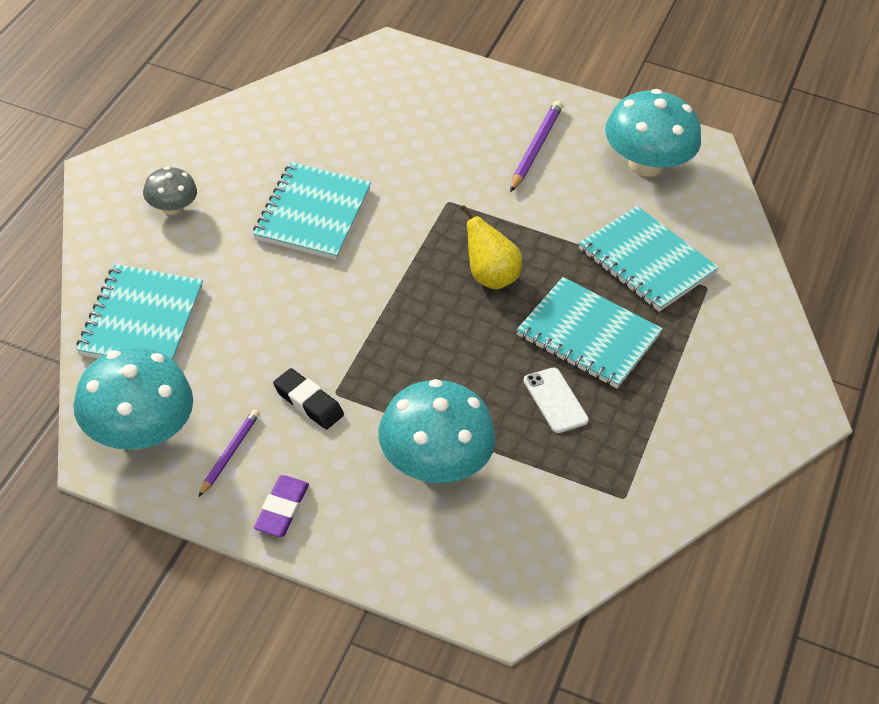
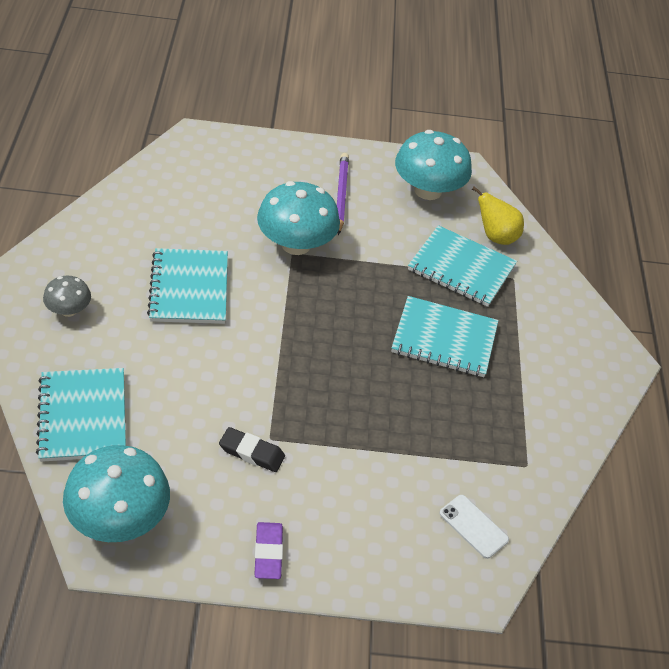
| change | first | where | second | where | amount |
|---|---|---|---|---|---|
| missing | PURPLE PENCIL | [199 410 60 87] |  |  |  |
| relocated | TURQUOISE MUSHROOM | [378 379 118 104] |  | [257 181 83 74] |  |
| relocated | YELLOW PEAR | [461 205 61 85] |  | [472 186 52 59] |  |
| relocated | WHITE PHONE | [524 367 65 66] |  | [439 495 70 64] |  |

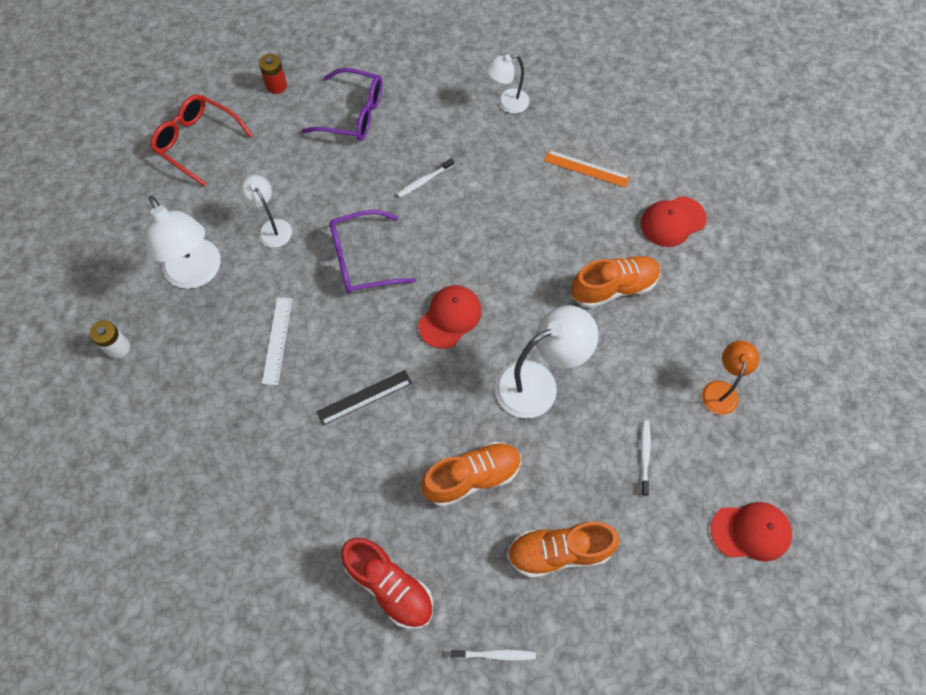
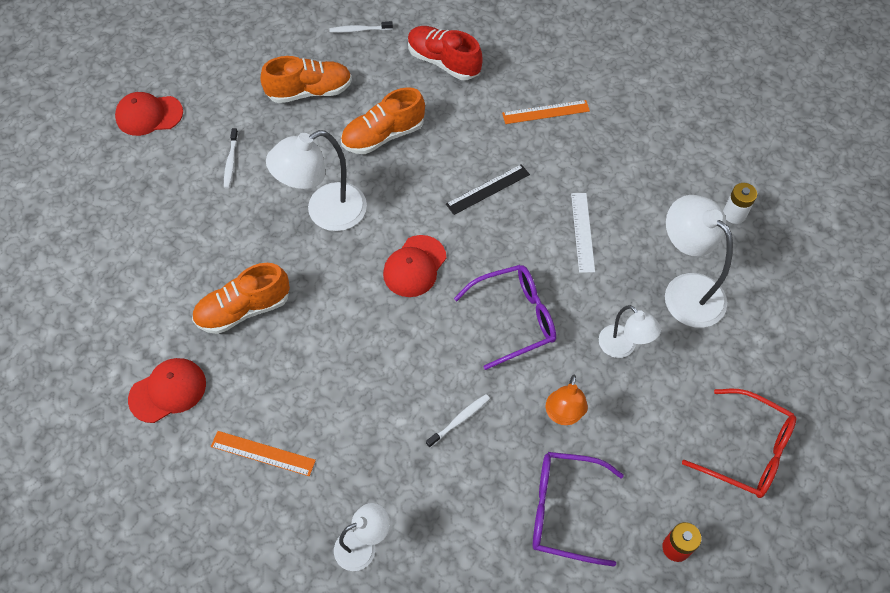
| change | first | where | second | where | amount |
|---|---|---|---|---|---|
| relocated | ORANGE LAMP | [702 340 57 75] |  | [546 375 42 50] |  |
| appeared |  |  | ORANGE RULER | [502 100 88 24] |  |

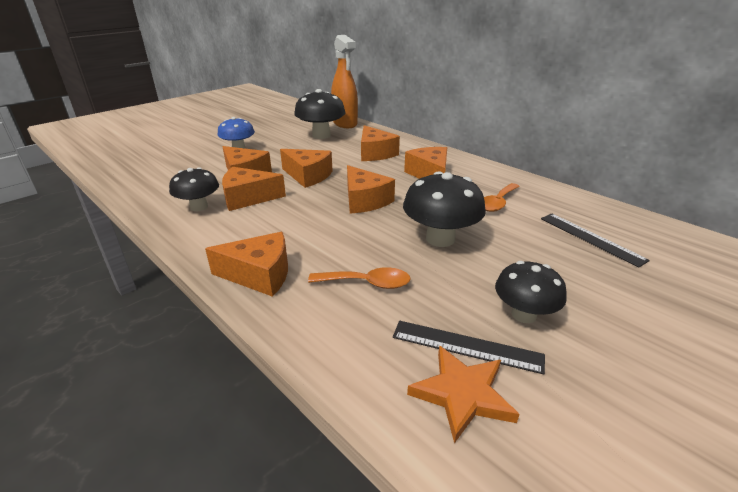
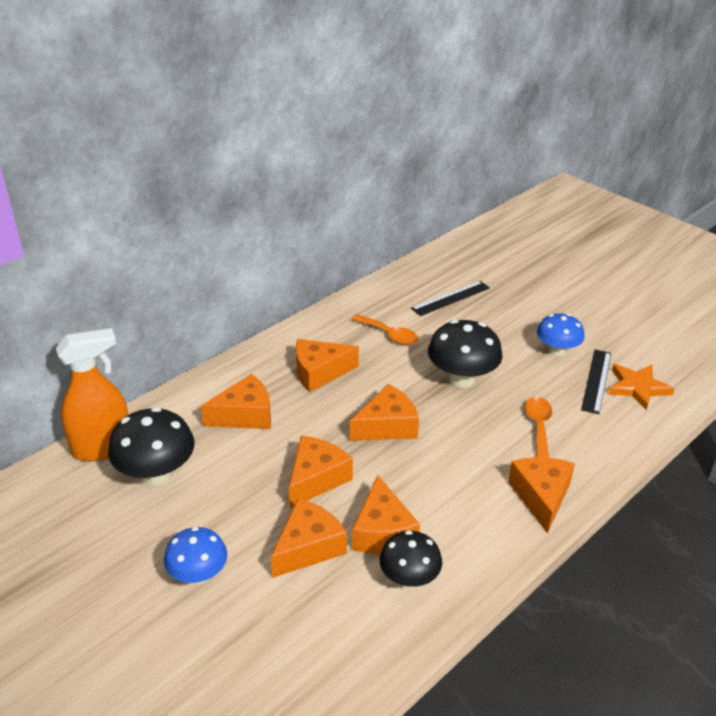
| change | first | where | second | where | amount |
|---|---|---|---|---|---|
| colour | BLACK MUSHROOM | [495 261 72 62] | BLUE MUSHROOM | [537 313 48 43] |  |

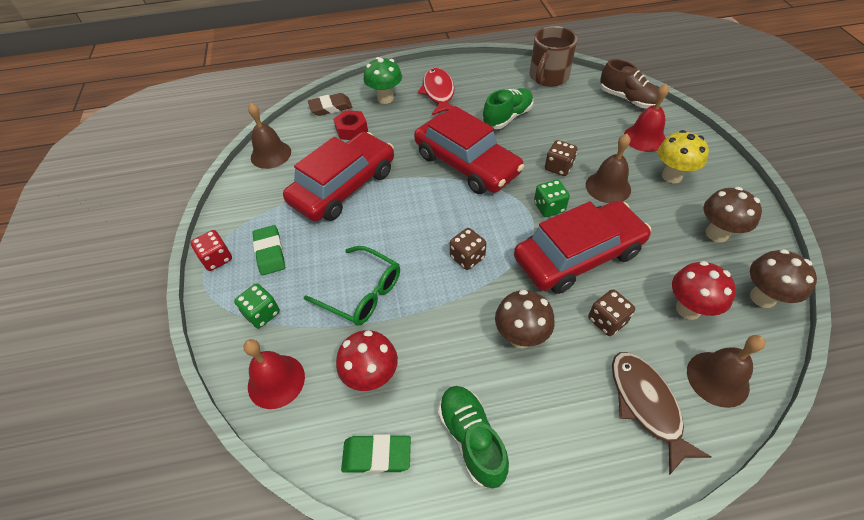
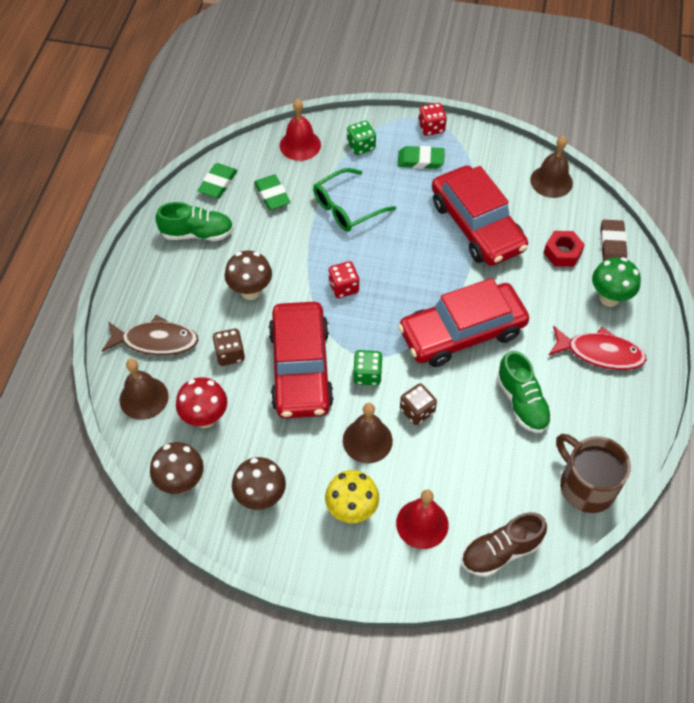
| change | first | where | second | where | amount |
|---|---|---|---|---|---|
| exchanged | RED MUSHROOM | [336 330 62 61] | GREEN ERASER | [254 175 37 35] |  |
| colour | BROWN DICE | [450 228 36 42] | RED DICE | [328 261 31 37] |  |

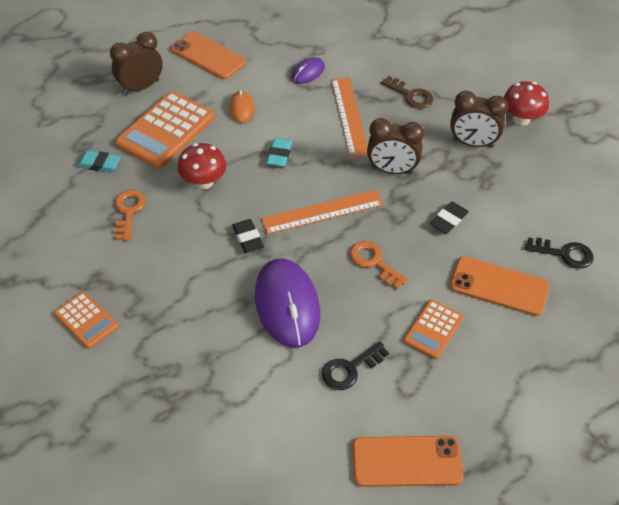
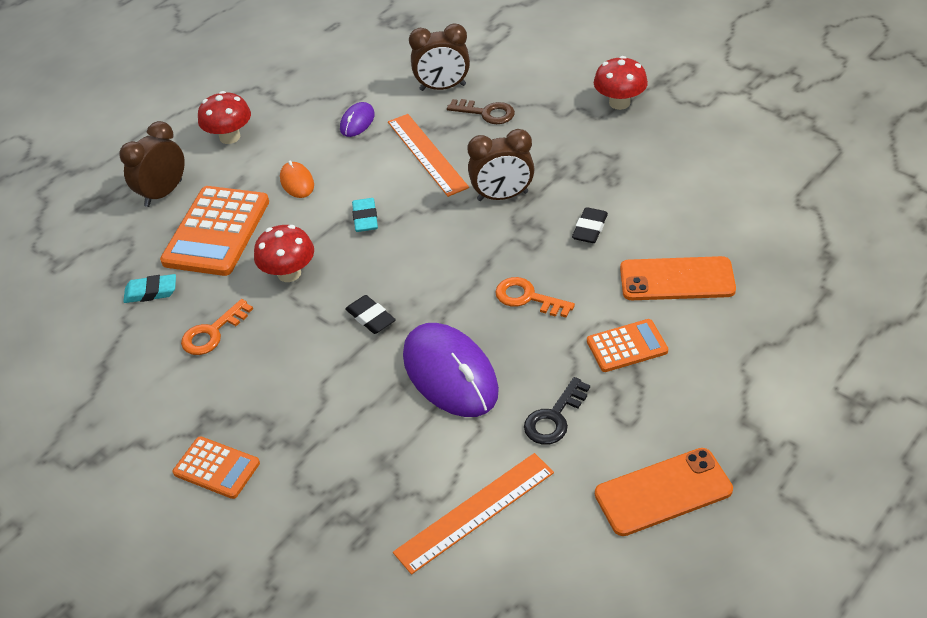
| change | first | where | second | where | amount |
|---|---|---|---|---|---|
| spun | ORANGE KEY | [114 190 32 51] |  | [181 299 72 56] | 120 degrees counterclockwise |
| exchanged | ORANGE PHONE | [171 32 75 48] | RED MUSHROOM | [198 91 53 53] |  |
| relocated | ORANGE RULER | [261 190 123 45] |  | [393 453 161 122] |  |
| spun | ORANGE CALCULATOR | [404 300 59 59] |  | [587 319 81 53] | 120 degrees counterclockwise |
| relocated | BROWN CLOCK | [450 91 58 57] |  | [409 24 61 67] |  |
| missing | BLACK KEY | [525 237 69 32] |  |  |  |

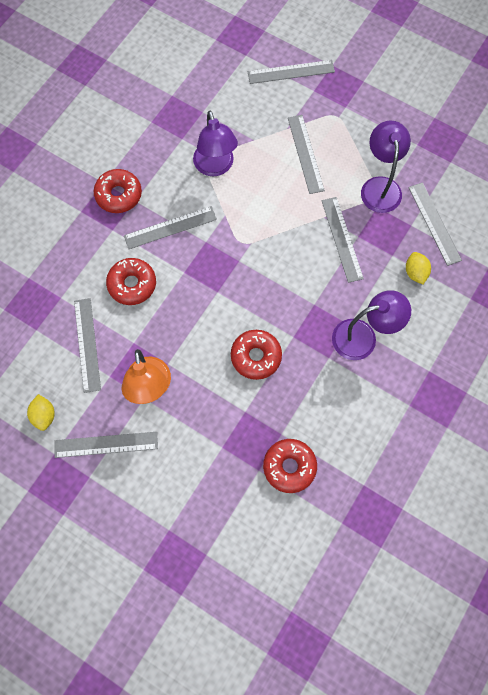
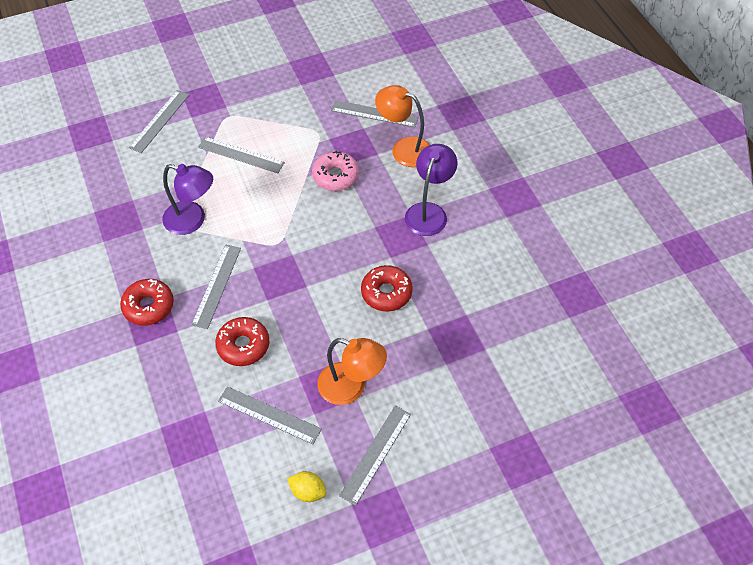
| change | first | where | second | where | amount |
|---|---|---|---|---|---|
| missing | RED DONUT | [263 439 54 54] |  |  |  |
| exchanged | GREY RULER | [321 197 43 86] | PINK DONUT | [312 151 47 40] |  |
| missing | PURPLE LAMP | [361 121 50 92] |  |  |  |
| exchanged | YELLOW LEMON | [406 252 25 32] | ORANGE LAMP | [375 85 55 82] |  |

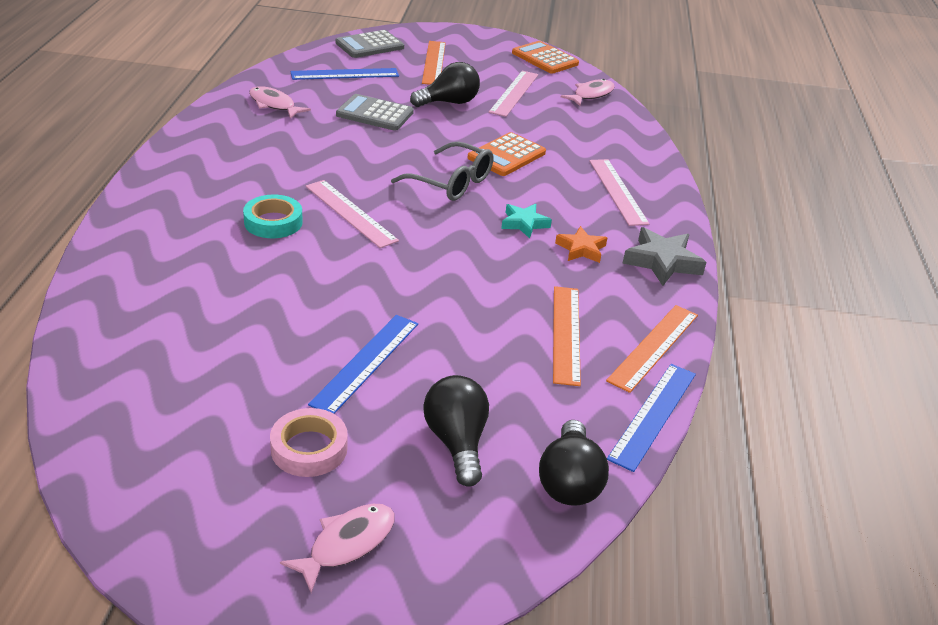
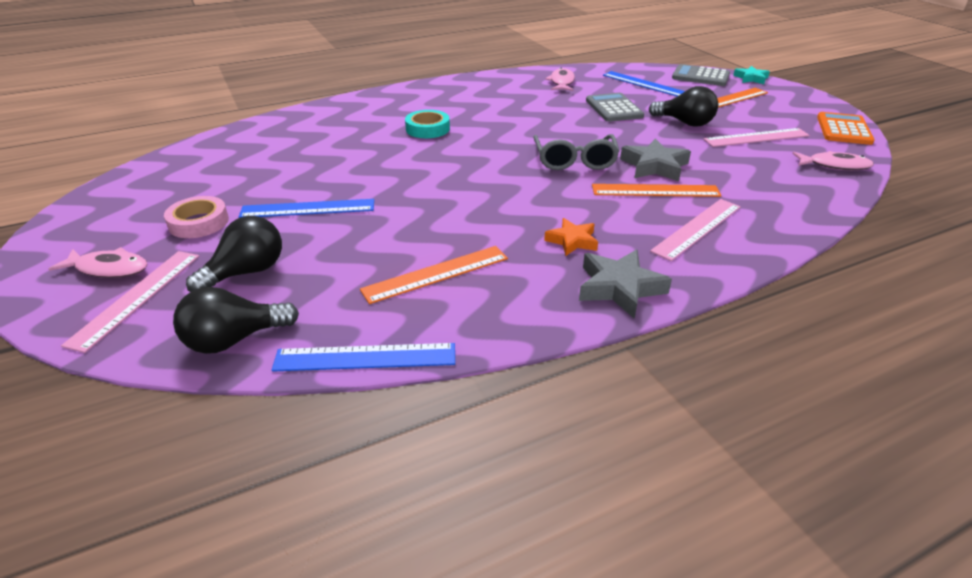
| change | first | where | second | where | amount |
|---|---|---|---|---|---|
| relocated | PINK RULER | [306 180 93 68] |  | [61 251 138 102] |  |
| exchanged | ORANGE CALCULATOR | [468 132 78 44] | GREY STAR | [620 138 71 43] |  |
| relocated | TURQUOISE STAR | [501 204 51 35] |  | [733 66 37 18] |  |
| relocated | ORANGE RULER | [606 305 92 88] |  | [592 184 129 13] |  |

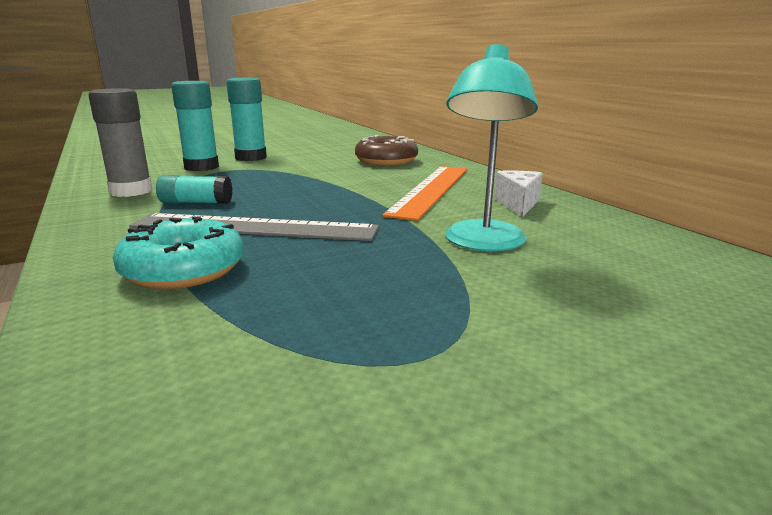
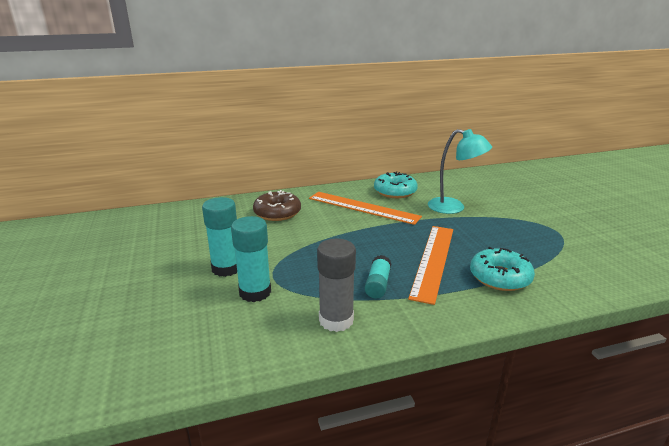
| change | first | where | second | where | amount |
|---|---|---|---|---|---|
| colour | GREY RULER | [129 213 250 28] | ORANGE RULER | [408 226 45 79] |  |
| exchanged | WHITE CHEESE | [494 171 49 46] | TURQUOISE DONUT | [374 171 44 27] |  |

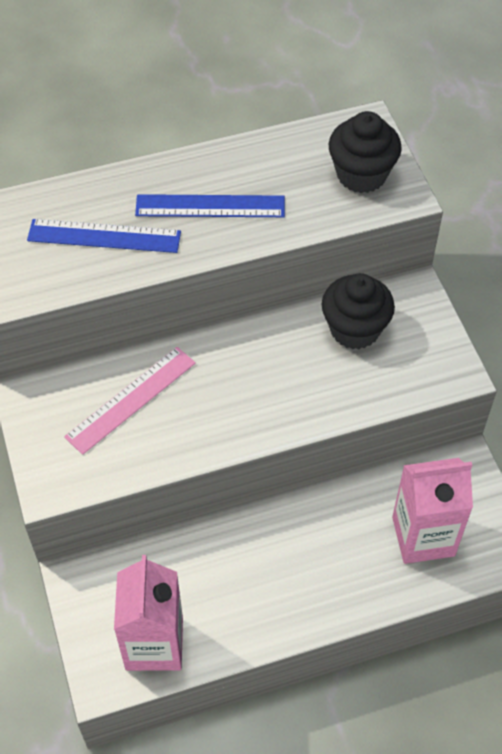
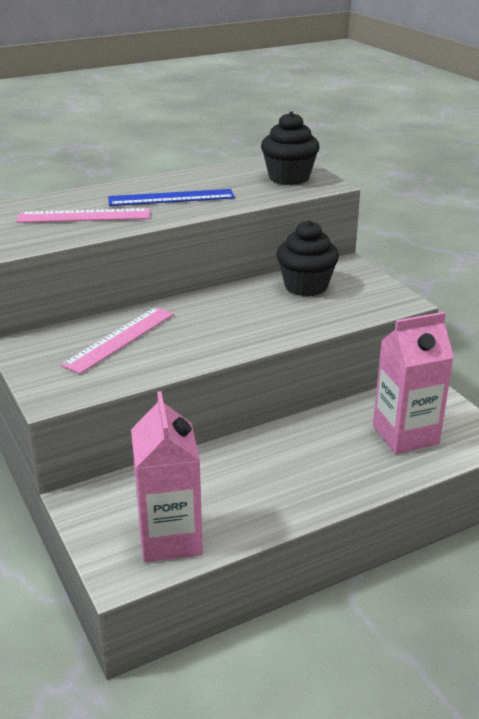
| change | first | where | second | where | amount |
|---|---|---|---|---|---|
| colour | BLUE RULER | [27 219 154 34] | PINK RULER | [16 208 134 15] |  |

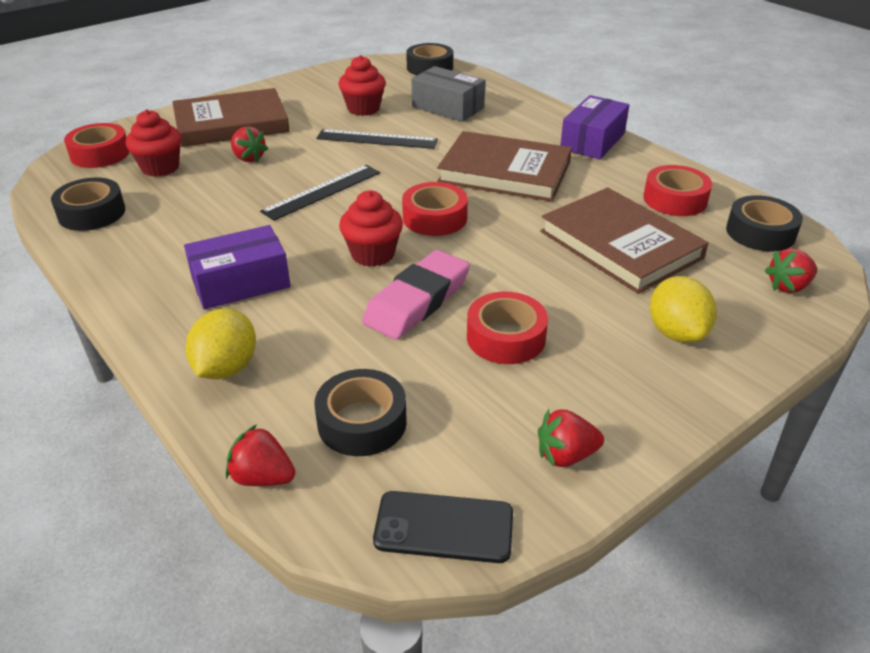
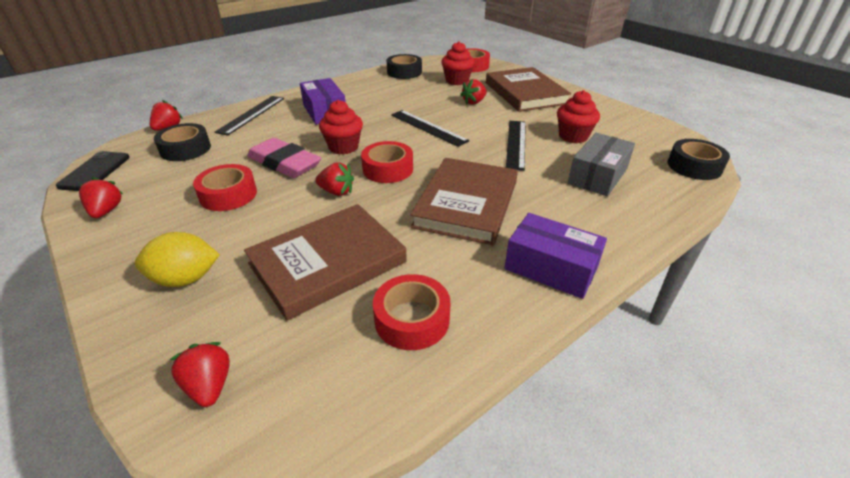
| change | first | where | second | where | amount |
|---|---|---|---|---|---|
| exchanged | YELLOW LEMON | [186 309 70 70] | BLACK RULER | [214 96 70 40] |  |
| missing | BLACK TAPE | [726 195 77 57] |  |  |  |
| appeared |  |  | RED STRAWBERRY | [315 162 39 34] |  |

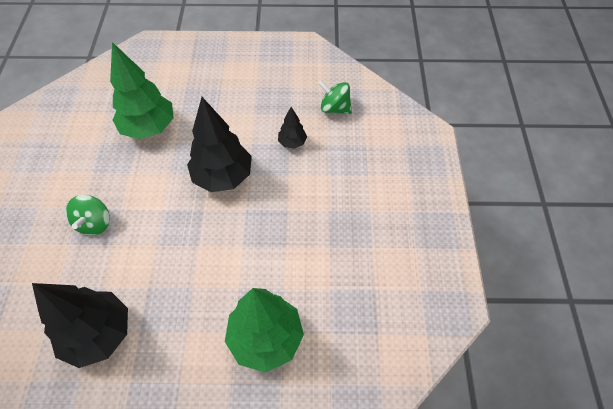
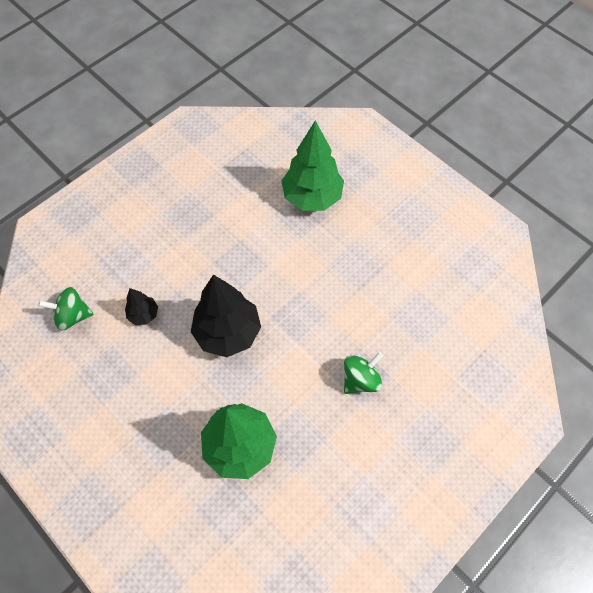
| change | first | where | second | where | amount |
|---|---|---|---|---|---|
| missing | BLACK TREE | [32 283 96 85] |  |  |  |
| spun | GREEN SPINNING TOP | [318 80 34 34] |  | [38 287 56 44] | 105 degrees clockwise |

